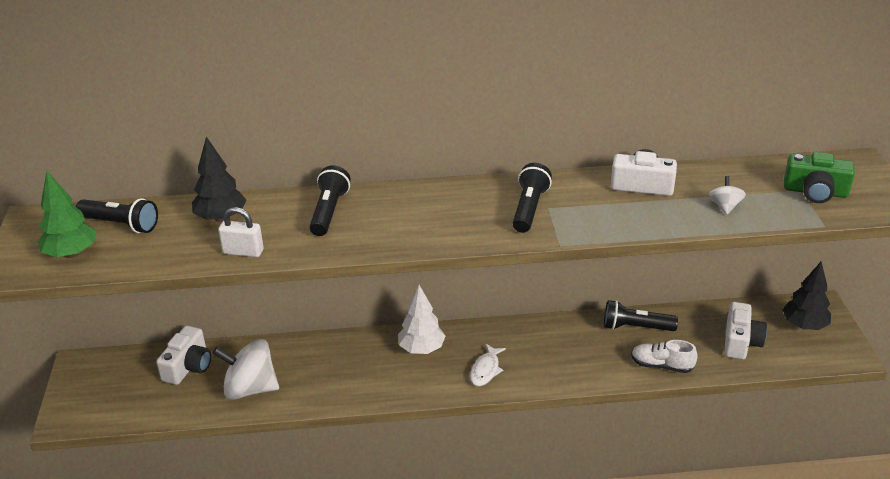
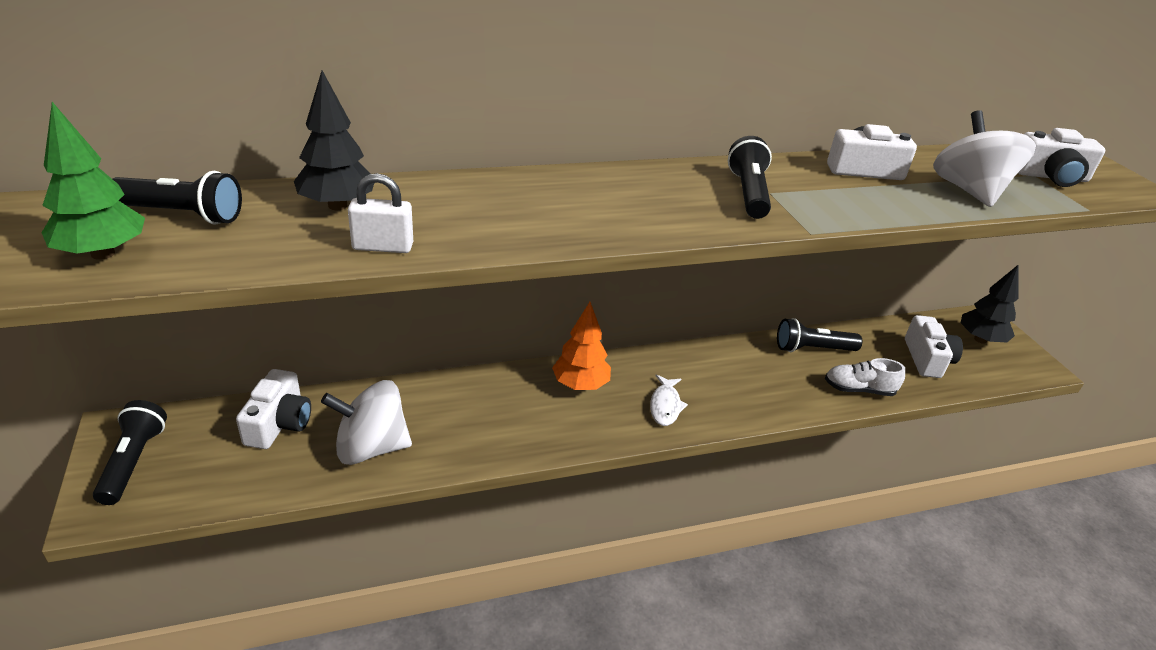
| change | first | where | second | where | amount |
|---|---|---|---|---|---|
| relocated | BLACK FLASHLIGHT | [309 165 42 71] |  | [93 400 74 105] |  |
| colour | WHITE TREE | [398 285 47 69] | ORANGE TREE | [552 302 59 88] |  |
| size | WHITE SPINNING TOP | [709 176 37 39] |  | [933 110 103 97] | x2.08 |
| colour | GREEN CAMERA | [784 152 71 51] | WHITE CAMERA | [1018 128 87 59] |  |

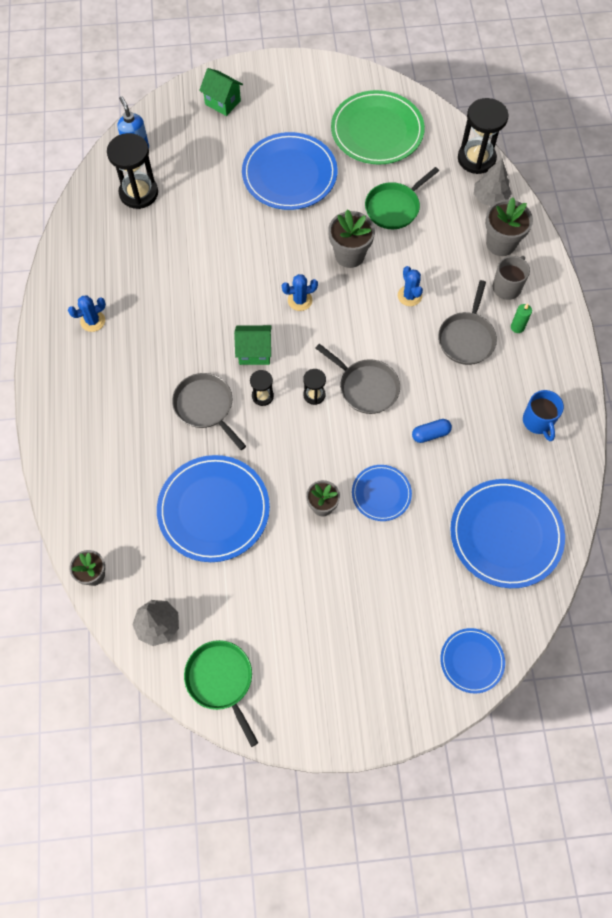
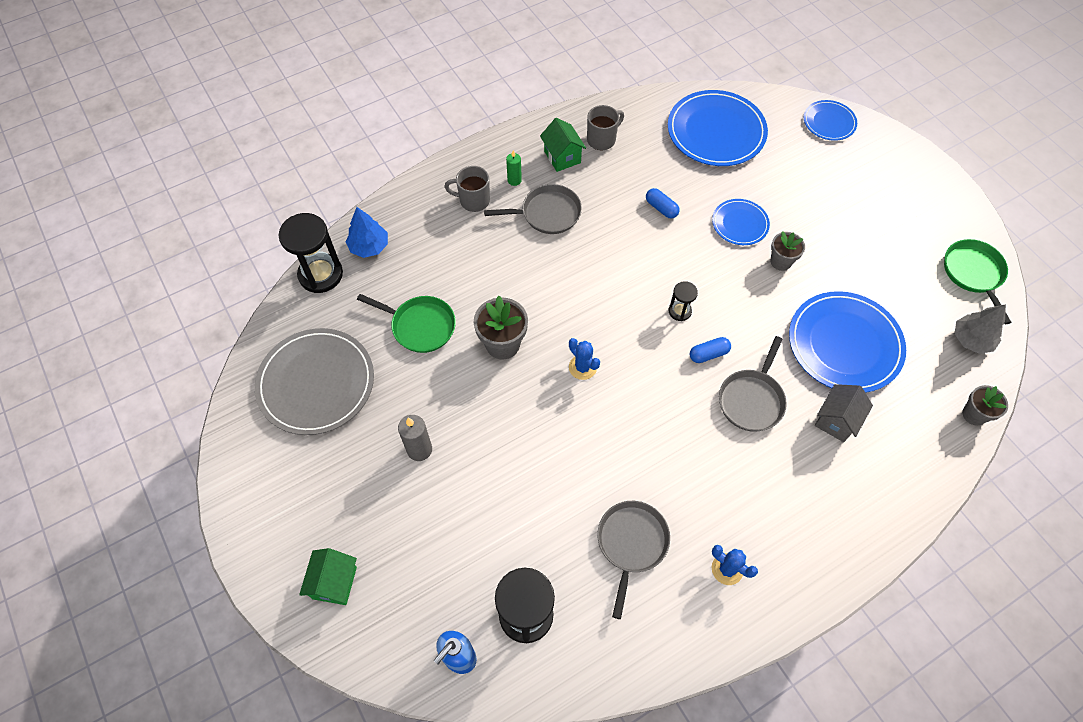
| change | first | where | second | where | amount |
|---|---|---|---|---|---|
| spun | GREEN PAN | [184 640 74 107] |  | [944 239 67 85] | 135 degrees clockwise |
| relocated | GREEN HOUSE | [234 325 38 40] |  | [540 118 46 54] |  |
| exchanged | BLUE PLATE | [242 132 96 78] | GREY CANDLE | [398 415 34 46] |  |
| exchanged | BLACK HOURGLASS | [250 370 24 36] | BLUE CAPSULE | [690 337 41 26] |  |
| relocated | GREY PAN | [316 344 84 70] |  | [597 501 73 118] |  |
| colour | GREEN PLATE | [331 90 94 74] | GREY PLATE | [255 328 119 107] |  |
| missing | BLUE CACTUS | [398 266 25 40] |  |  |  |
| colour | GREY TREE | [474 159 38 47] | BLUE TREE | [346 207 42 51] |  |
| missing | GREY FLOWER POT | [485 198 48 58] |  |  |  |
| colour | BLUE MUG | [523 390 41 51] | GREY MUG | [587 105 37 45] |  |
| appeared |  |  | GREY HOUSE | [815 384 58 58] |  |

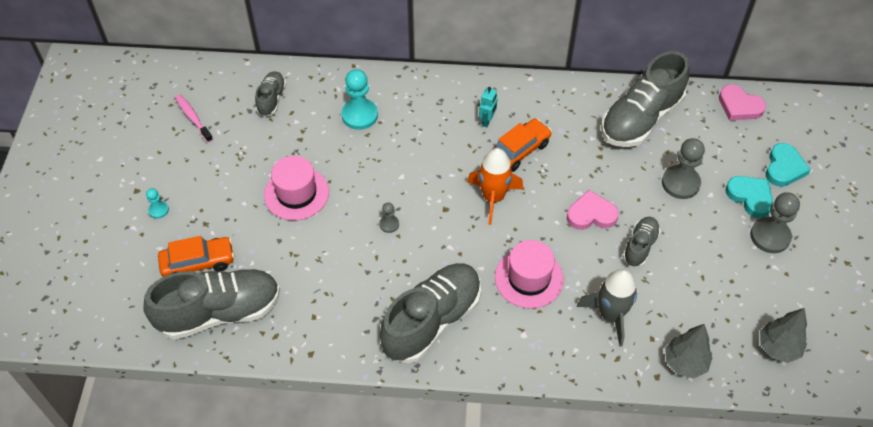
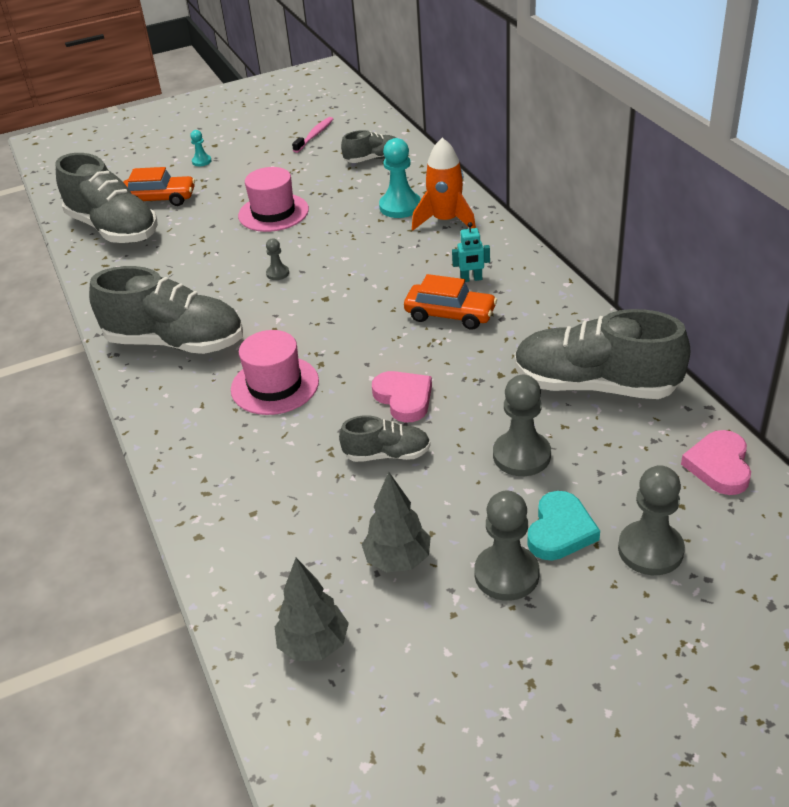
| change | first | where | second | where | amount |
|---|---|---|---|---|---|
| spun | ORANGE CAR | [158 236 76 41] |  | [123 167 72 39] | 45 degrees counterclockwise |
| relocated | ORANGE ROCKET | [467 148 56 77] |  | [412 138 64 92] |  |
| missing | GREY ROCKET | [577 269 60 78] |  |  |  |
| relocated | GREY TREE | [665 324 47 54] |  | [362 472 69 101] |  |
| exchanged | TURQUOISE HEART | [766 143 45 44] | GREY PAWN | [618 465 67 110] |  |

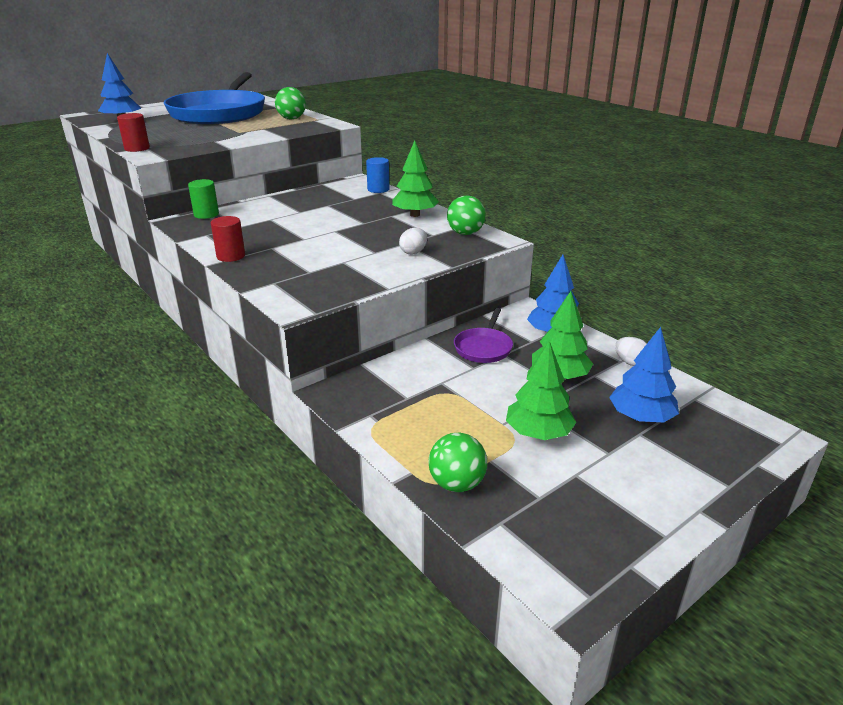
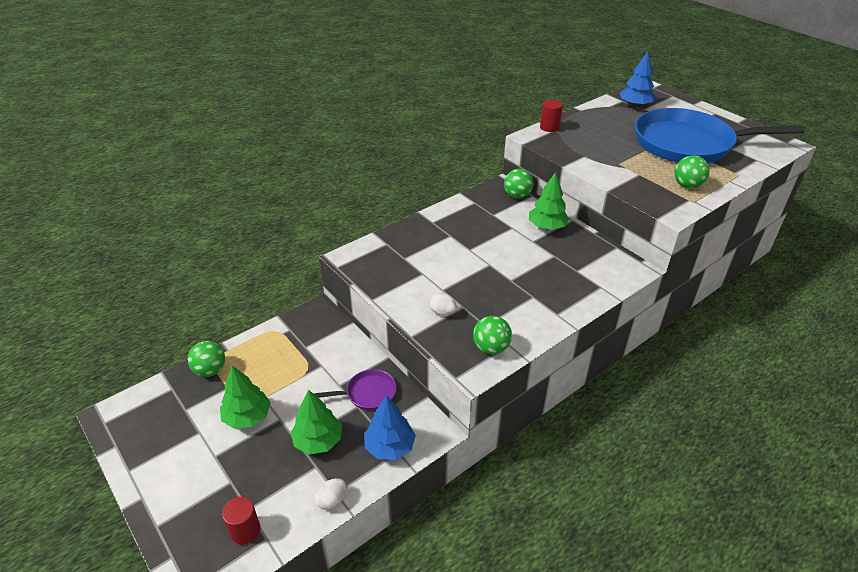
| change | first | where | second | where | amount |
|---|---|---|---|---|---|
| exchanged | GREEN CYLINDER | [188 179 31 40] | GREEN BALL | [504 169 29 29] |  |
| relocated | RED CYLINDER | [211 216 34 46] |  | [222 497 38 48] |  |
| missing | BLUE CYLINDER | [366 157 24 36] |  |  |  |
| relocated | GREEN TREE | [392 140 47 77] |  | [529 172 40 58] |  |
| spun | PURPLE PAN | [454 308 59 55] |  | [314 369 83 41] | 150 degrees clockwise |
| missing | BLUE TREE | [609 327 70 95] |  |  |  |

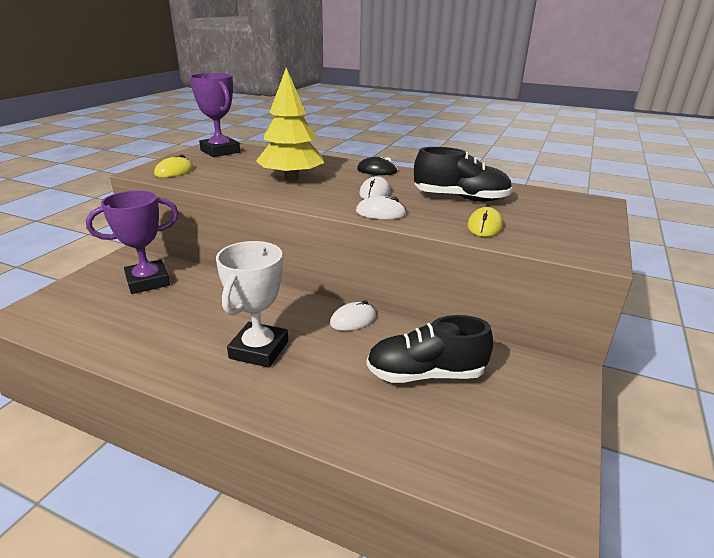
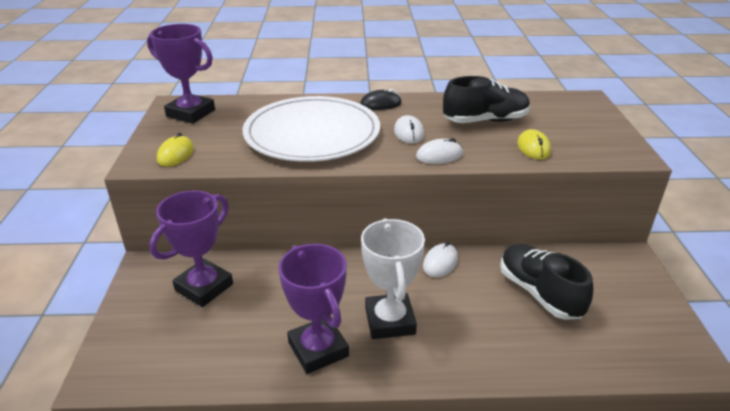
| change | first | where | second | where | amount |
|---|---|---|---|---|---|
| exchanged | YELLOW TREE | [256 68 68 113] | WHITE PLATE | [243 96 137 66] |  |
| spun | BLACK SHOE | [366 315 127 68] |  | [500 244 93 76] | 90 degrees clockwise |
| appeared |  |  | PURPLE TROPHY | [278 244 71 130] |  |

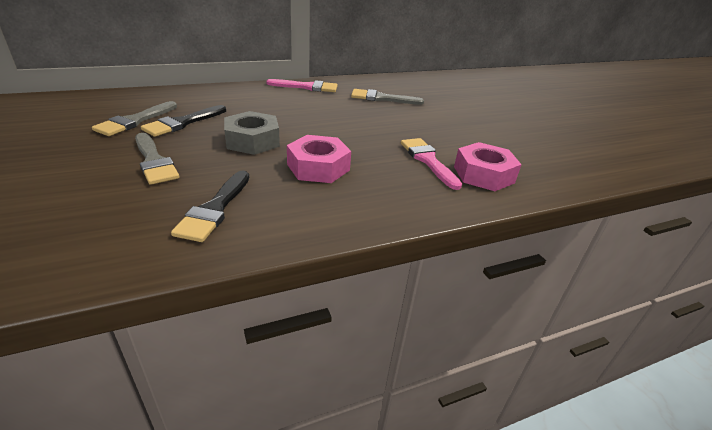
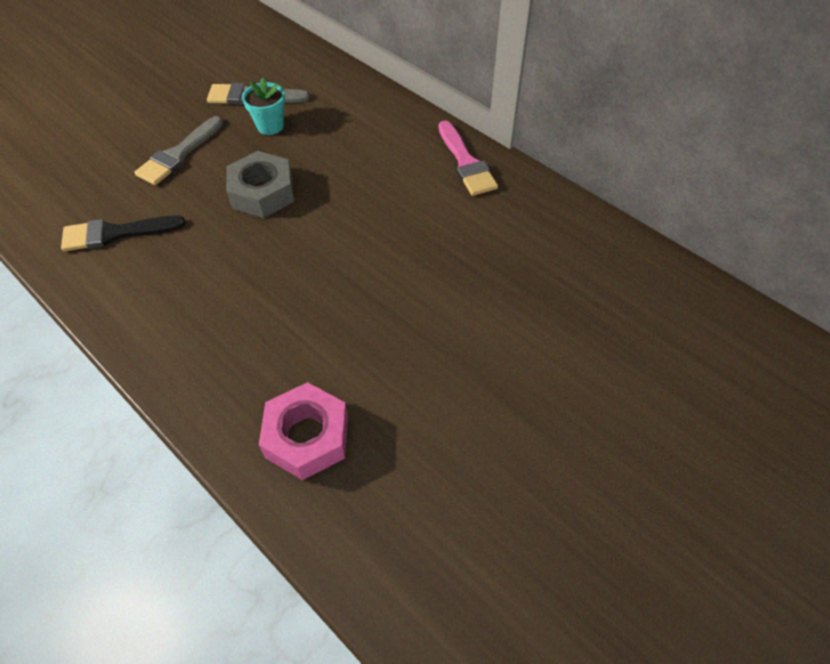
| change | first | where | second | where | amount |
|---|---|---|---|---|---|
| exchanged | BLACK BRUSH | [141 105 85 32] | TURQUOISE FLOWER POT | [242 78 43 57] |  |
| missing | PINK NUT | [287 135 64 48] |  |  |  |
| missing | GREY BRUSH | [351 89 73 16] |  |  |  |
| missing | PINK BRUSH | [401 138 61 52] |  |  |  |

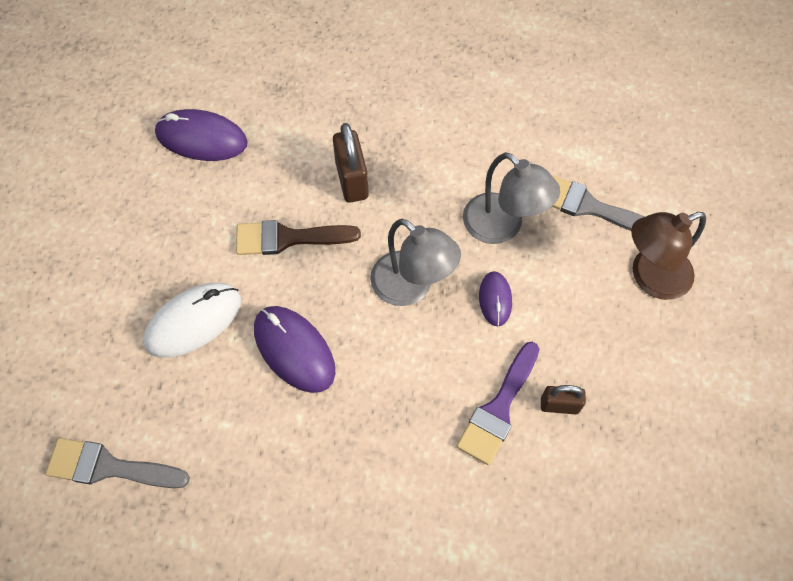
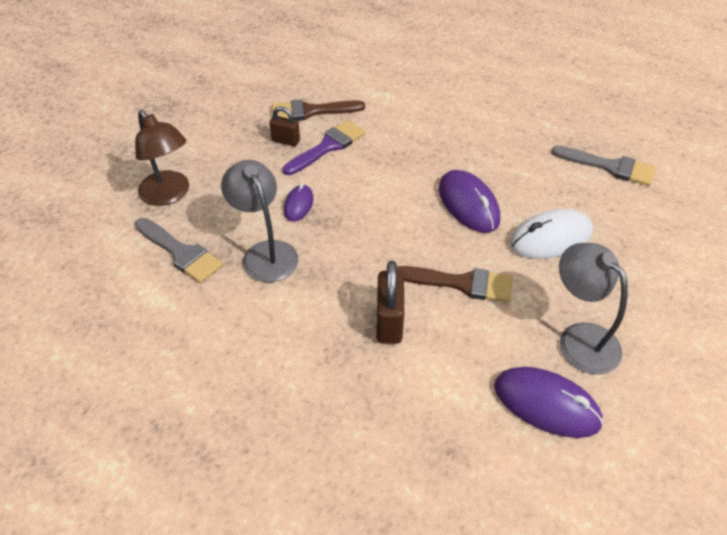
| change | first | where | second | where | amount |
|---|---|---|---|---|---|
| relocated | GREY LAMP | [370 219 91 87] |  | [559 243 69 131] |  |
| spun | BROWN LAMP | [631 212 75 88] |  | [135 110 54 96] | 60 degrees clockwise |
| appeared |  |  | BROWN BRUSH | [272 100 93 21] |  |

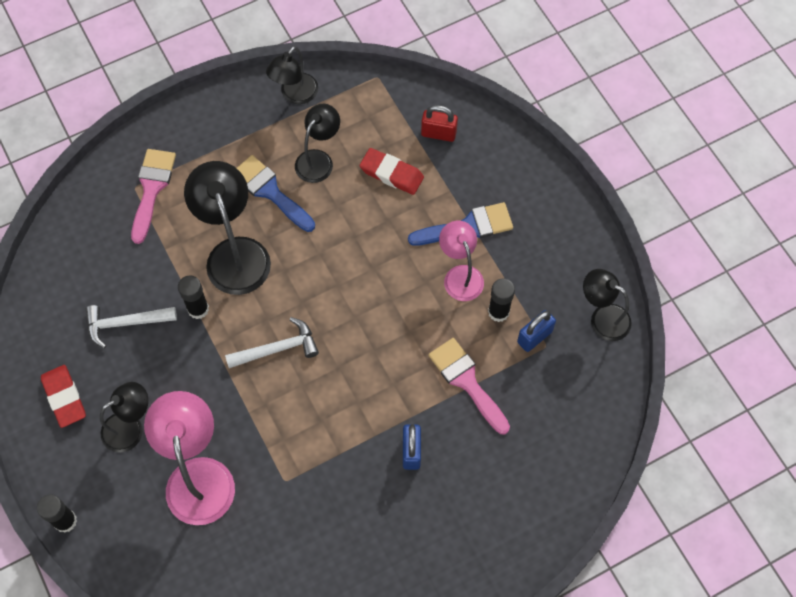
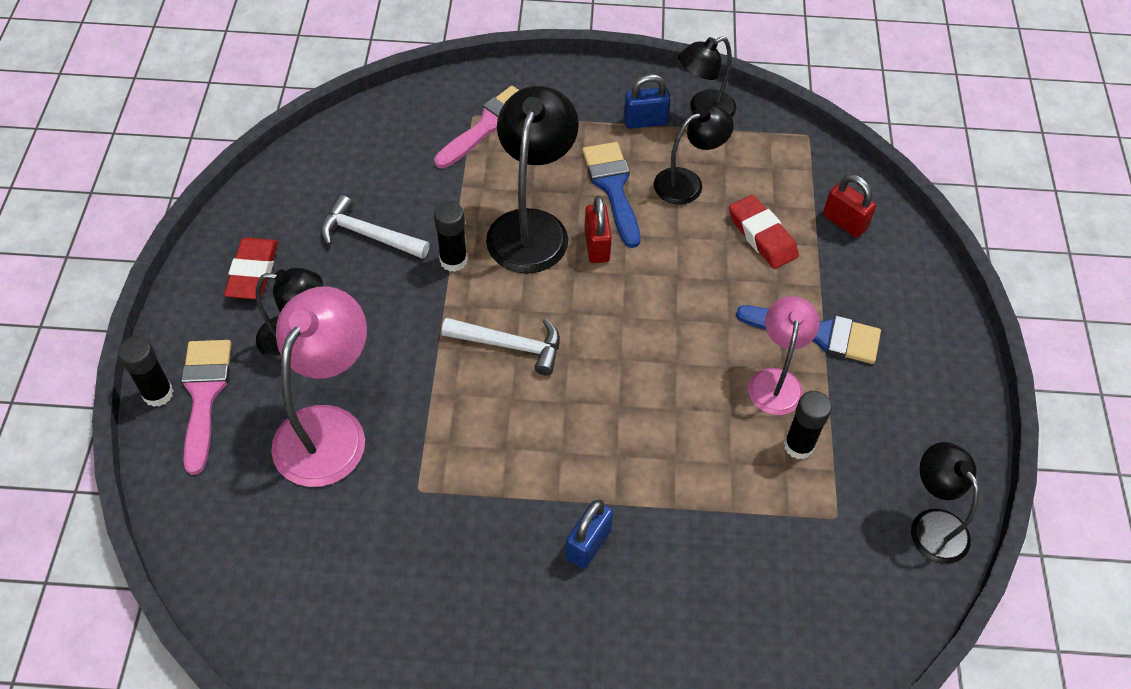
| change | first | where | second | where | amount |
|---|---|---|---|---|---|
| relocated | PINK BRUSH | [428 338 82 96] |  | [181 340 51 135] |  |
| relocated | BLUE PADLOCK | [517 310 39 42] |  | [623 74 47 55] |  |
| appeared |  |  | RED PADLOCK | [584 196 28 67] |  |

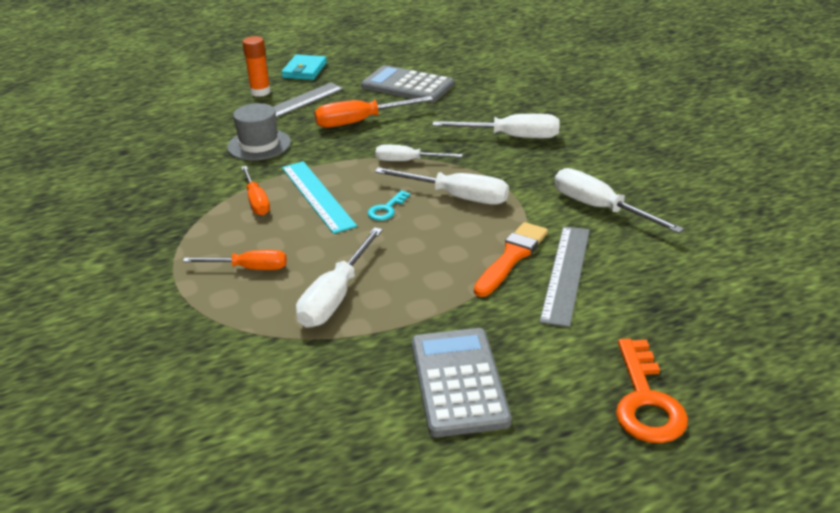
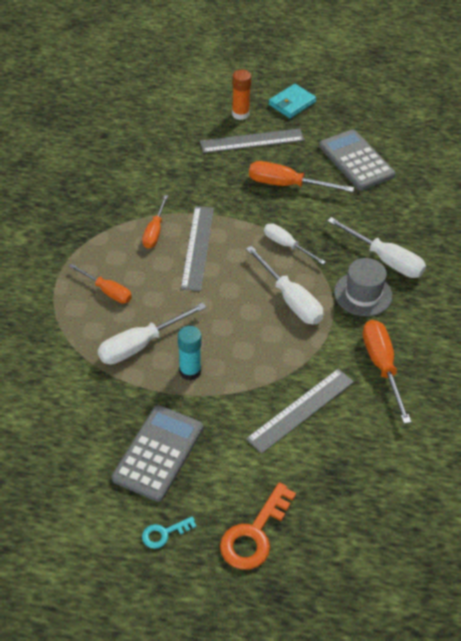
| change | first | where | second | where | amount |
|---|---|---|---|---|---|
| relocated | GREY HAT | [227 103 64 57] |  | [334 258 59 58] |  |
| colour | TURQUOISE RULER | [282 161 75 73] | GREY RULER | [181 206 33 85] |  |
| relocated | TURQUOISE KEY | [368 190 42 31] |  | [142 516 54 33] |  |
| missing | ORANGE BRUSH | [474 222 74 75] |  |  |  |
| colour | WHITE SCREWDRIVER | [555 168 129 65] | ORANGE SCREWDRIVER | [363 320 48 104] |  |
| appeared |  |  | TURQUOISE GLUE STICK | [178 326 24 55] |  |

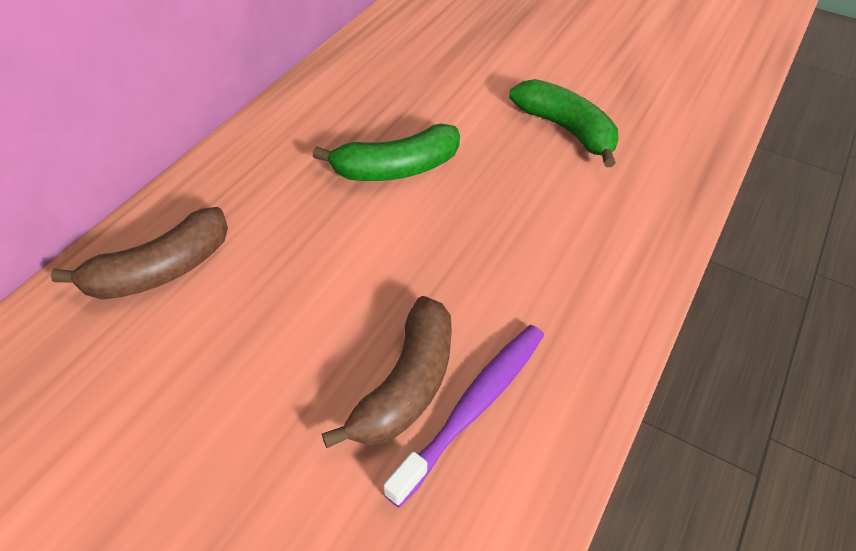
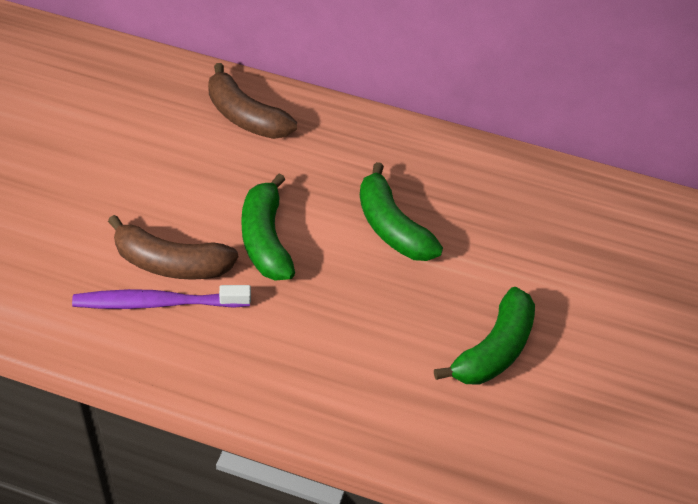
| change | first | where | second | where | amount |
|---|---|---|---|---|---|
| spun | PURPLE TOOTHBRUSH | [383 325 161 182] |  | [72 285 179 24] | 150 degrees clockwise |
| appeared |  |  | GREEN BANANA | [241 174 54 107] |  |

